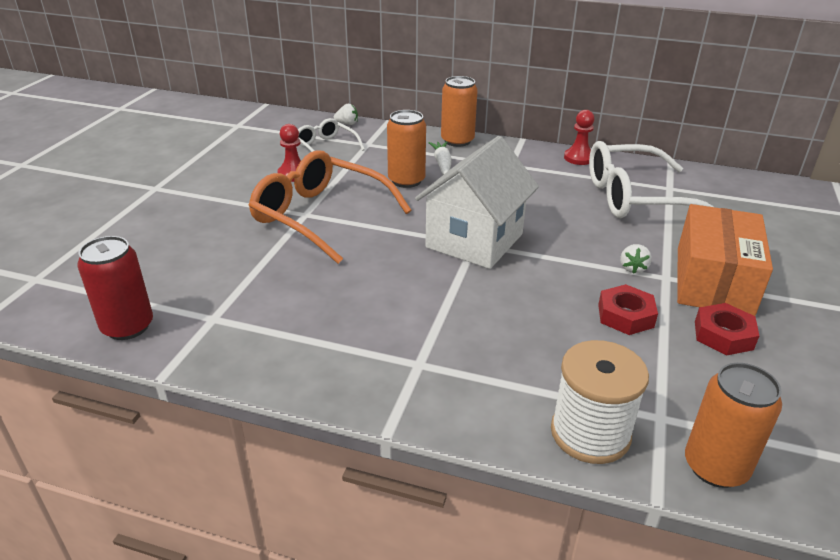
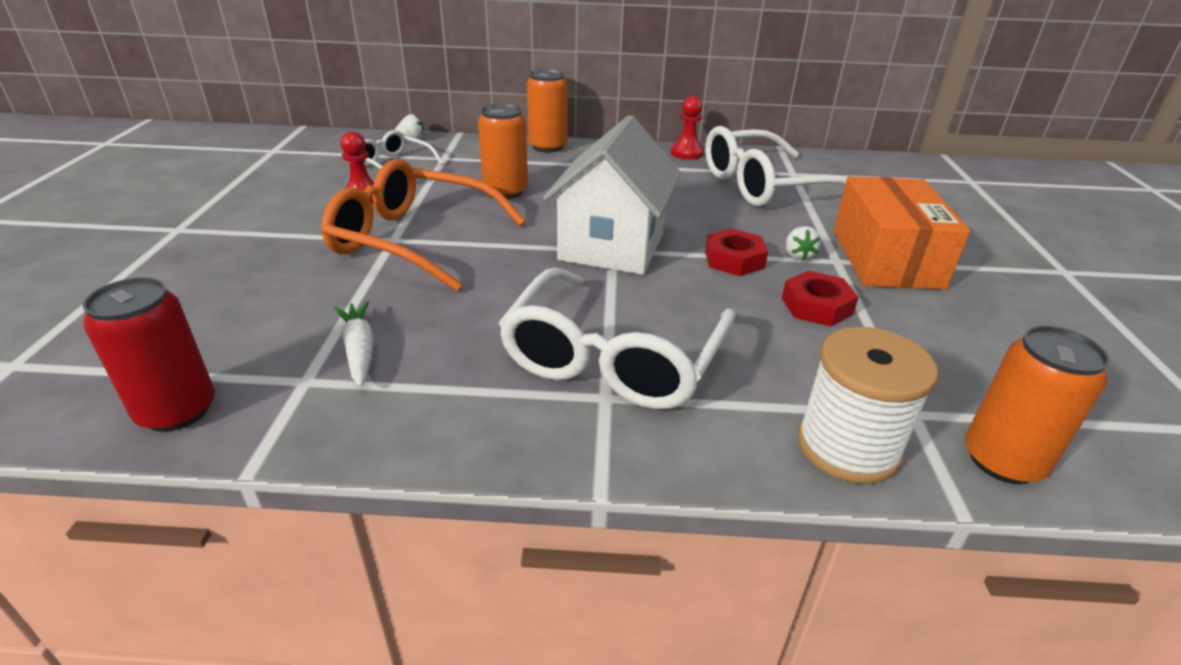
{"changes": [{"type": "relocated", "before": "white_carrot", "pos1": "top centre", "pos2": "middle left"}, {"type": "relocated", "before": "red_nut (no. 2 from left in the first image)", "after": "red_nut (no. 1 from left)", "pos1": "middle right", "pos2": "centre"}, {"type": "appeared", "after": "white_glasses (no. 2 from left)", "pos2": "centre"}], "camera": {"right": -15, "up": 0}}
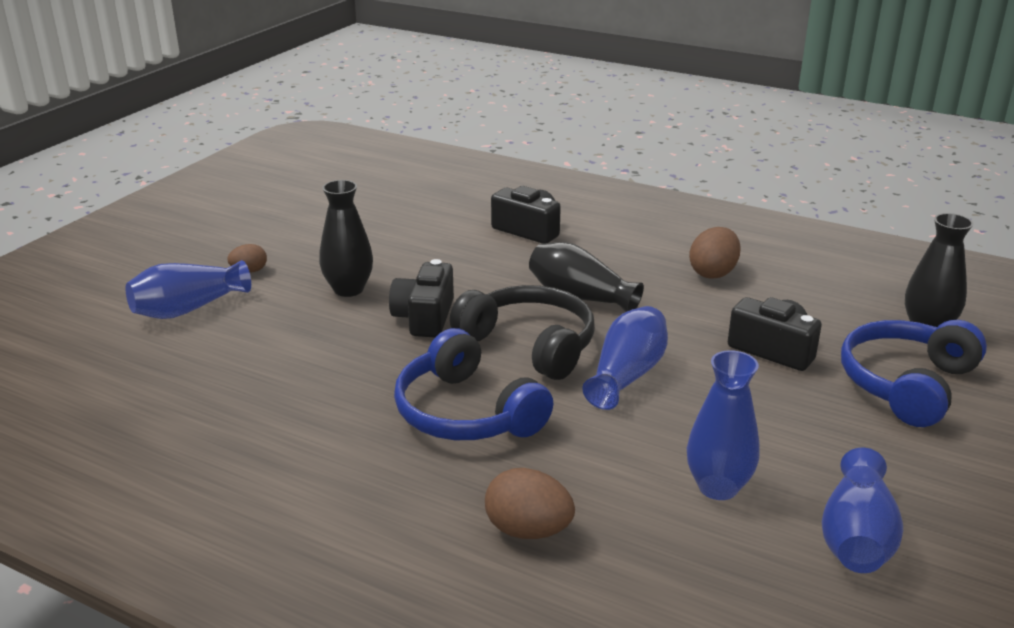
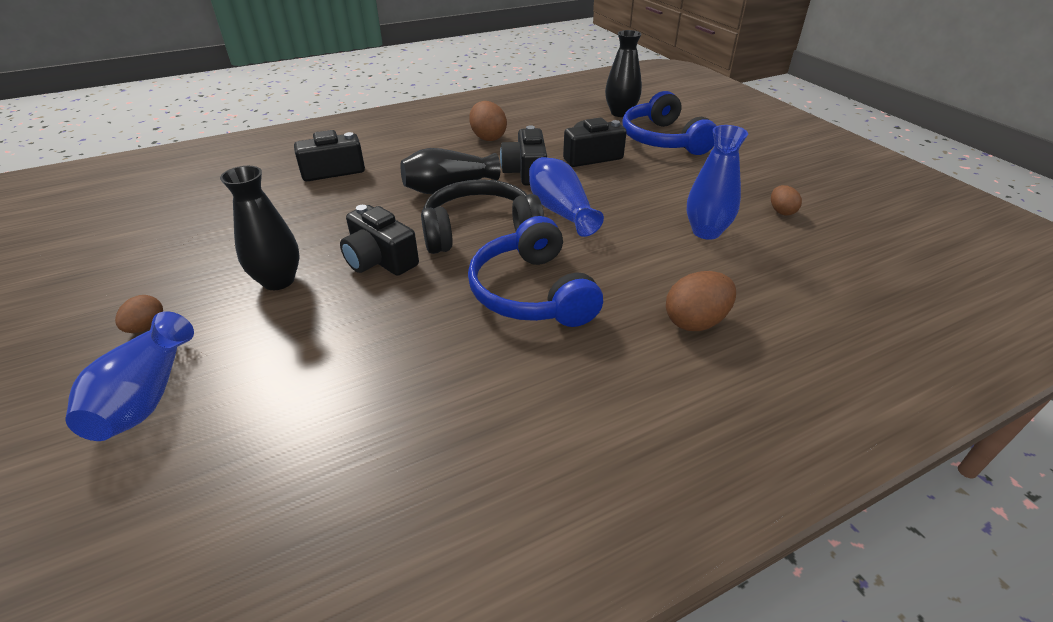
{"changes": [{"type": "spun", "before": "blue_headphones (no. 1 from left)", "pos1": "centre", "pos2": "centre", "turn": 75}, {"type": "exchanged", "before": "blue_vase (no. 4 from left)", "after": "brown_egg (no. 4 from left)", "pos1": "bottom right", "pos2": "top right"}, {"type": "appeared", "after": "black_camera (no. 3 from left)", "pos2": "top centre"}], "camera": {"right": -55, "up": 10}}
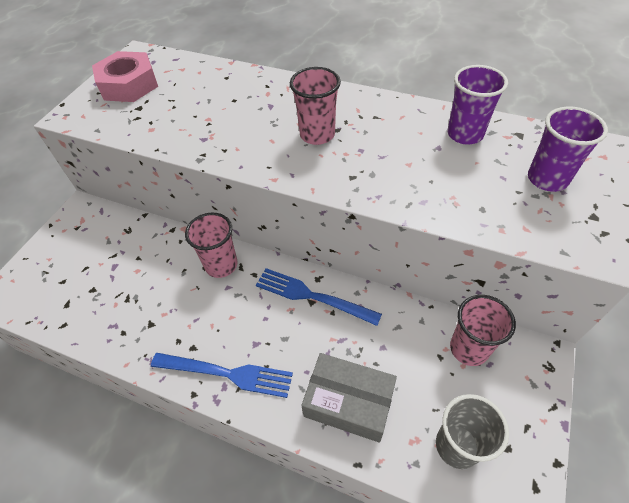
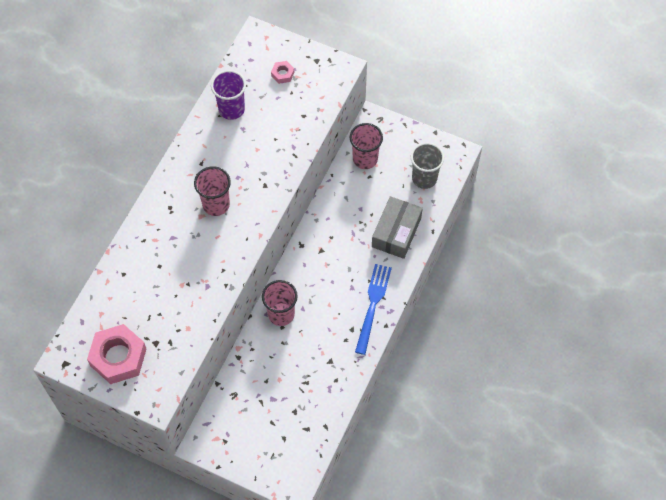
{"changes": [{"type": "missing", "before": "blue_fork (no. 2 from left)", "pos1": "centre"}, {"type": "exchanged", "before": "purple_cup (no. 2 from left)", "after": "pink_nut (no. 2 from left)", "pos1": "top right", "pos2": "top centre"}], "camera": {"right": -90, "up": 10}}
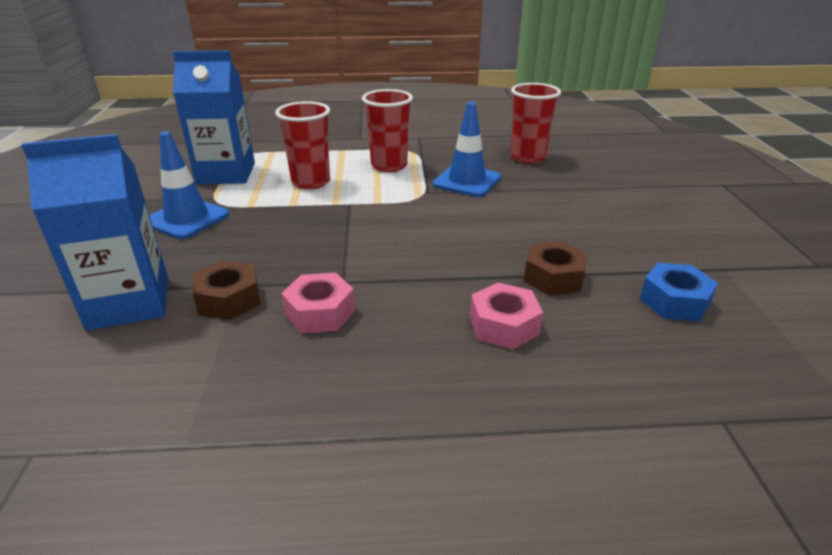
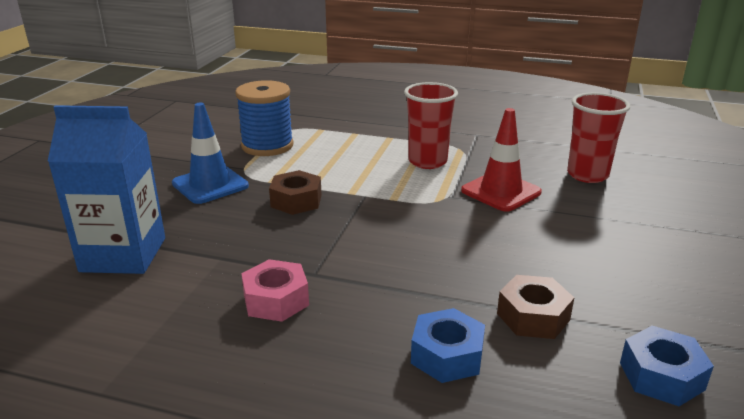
{"changes": [{"type": "exchanged", "before": "blue_carton (no. 2 from left)", "after": "blue_spool", "pos1": "top left", "pos2": "top centre"}, {"type": "relocated", "before": "brown_nut (no. 1 from left)", "pos1": "middle left", "pos2": "centre"}, {"type": "missing", "before": "red_cup (no. 1 from left)", "pos1": "top centre"}, {"type": "colour", "before": "blue_traffic_cone (no. 2 from left)", "after": "red_traffic_cone", "pos1": "top centre", "pos2": "middle right"}, {"type": "colour", "before": "pink_nut (no. 2 from left)", "after": "blue_nut (no. 1 from left)", "pos1": "centre", "pos2": "bottom centre"}], "camera": {"right": 20, "up": -5}}
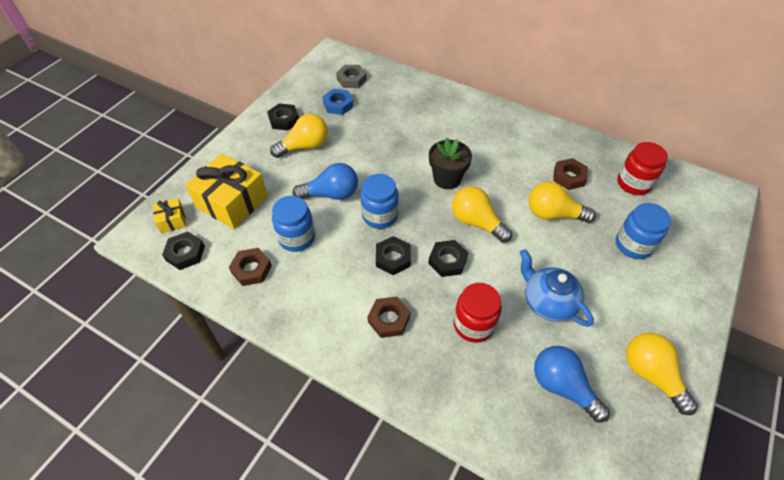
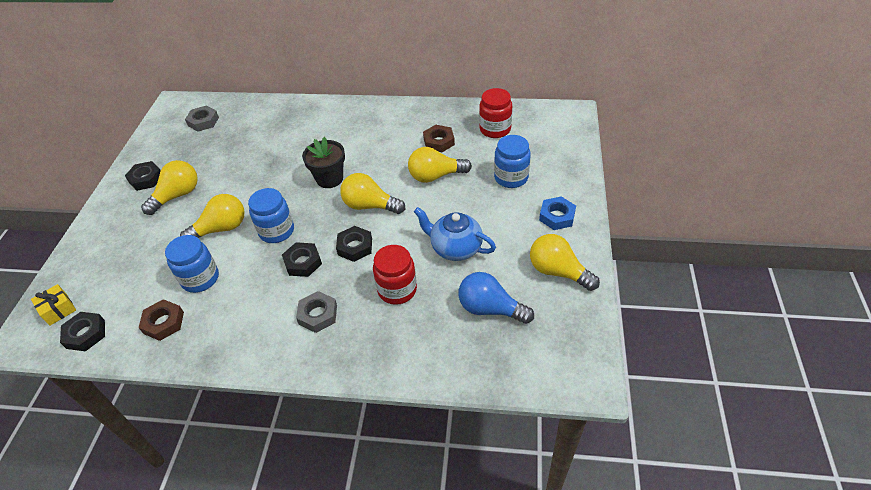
{"changes": [{"type": "missing", "before": "yellow_gift (no. 2 from left)", "pos1": "middle left"}, {"type": "colour", "before": "blue_light_bulb (no. 1 from left)", "after": "yellow_light_bulb (no. 2 from left)", "pos1": "centre", "pos2": "middle left"}, {"type": "relocated", "before": "blue_nut", "pos1": "top centre", "pos2": "centre"}, {"type": "colour", "before": "brown_nut (no. 2 from left)", "after": "grey_nut (no. 2 from left)", "pos1": "centre", "pos2": "centre"}], "camera": {"right": -20, "up": -5}}
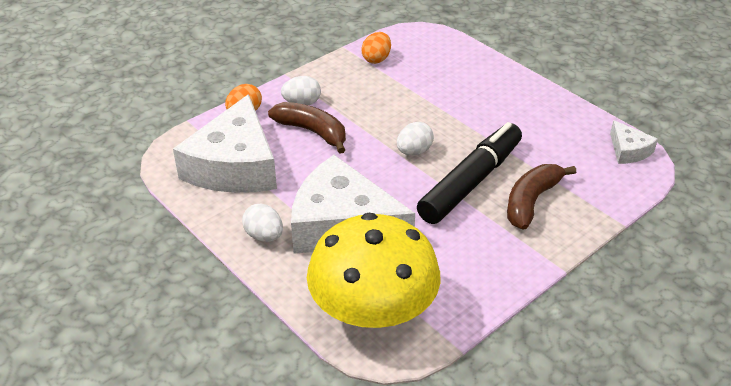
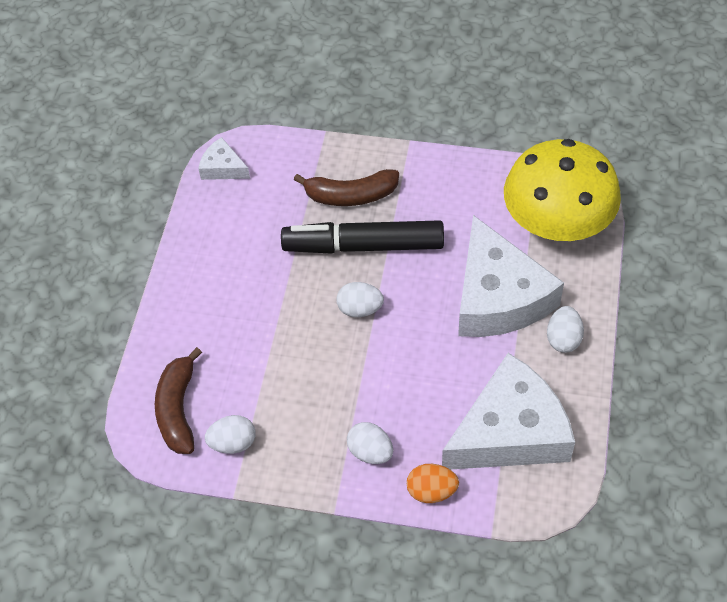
{"changes": [{"type": "relocated", "before": "brown_banana (no. 1 from left)", "pos1": "top centre", "pos2": "middle left"}, {"type": "colour", "before": "orange_egg (no. 2 from left)", "after": "white_egg (no. 1 from left)", "pos1": "top centre", "pos2": "bottom left"}, {"type": "spun", "before": "white_cheese (no. 3 from left in the first image)", "pos1": "middle right", "pos2": "top left", "turn": -90}], "camera": {"right": -125, "up": 15}}
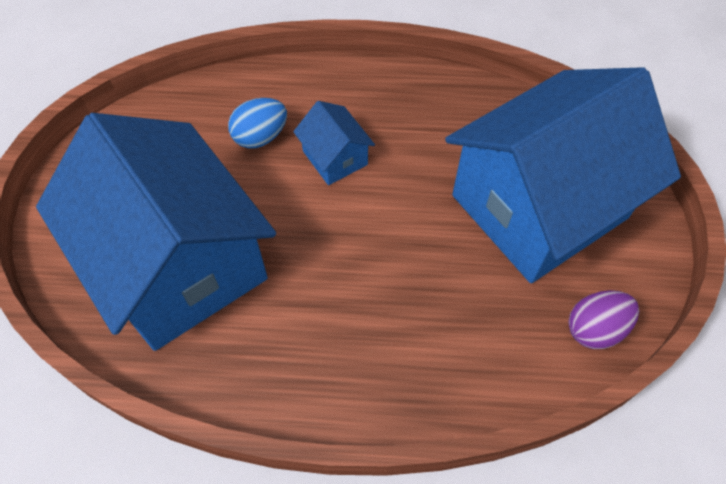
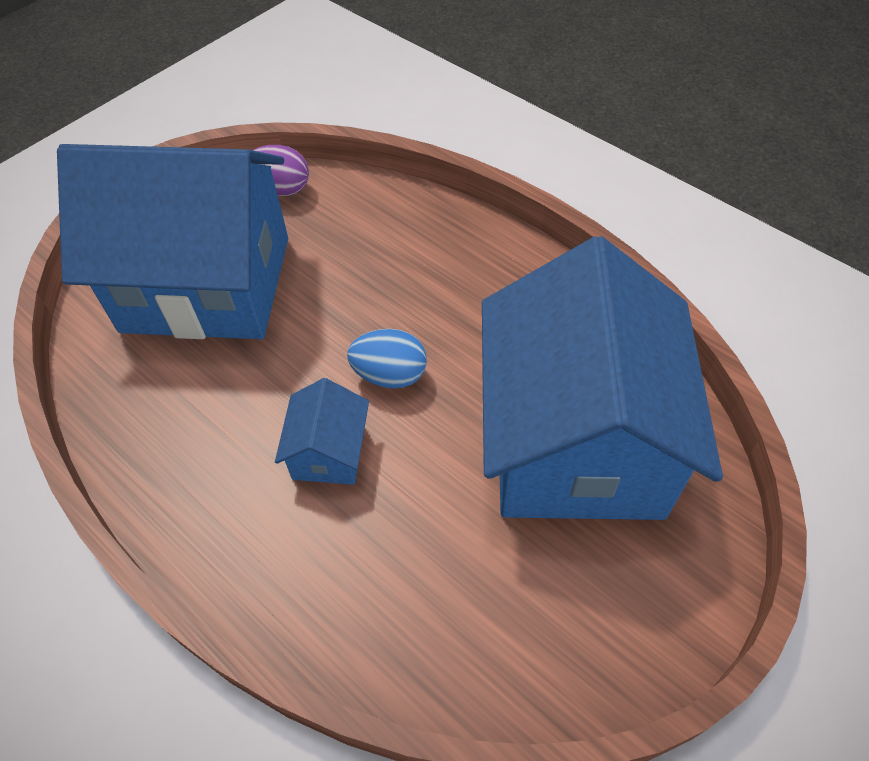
{"changes": [{"type": "relocated", "before": "blue_egg", "pos1": "top centre", "pos2": "centre"}], "camera": {"right": -140, "up": -5}}
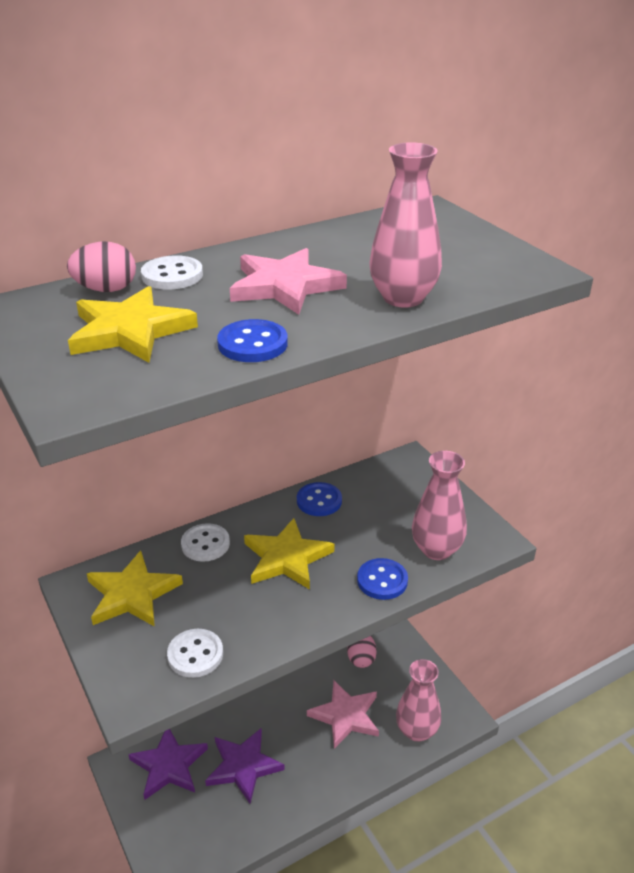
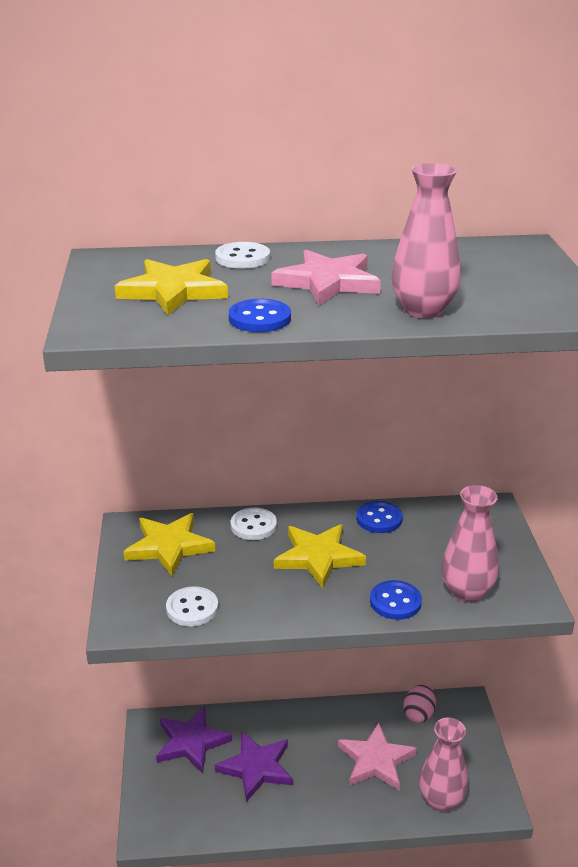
{"changes": [{"type": "missing", "before": "pink_egg (no. 1 from left)", "pos1": "top left"}], "camera": {"right": 25, "up": -5}}
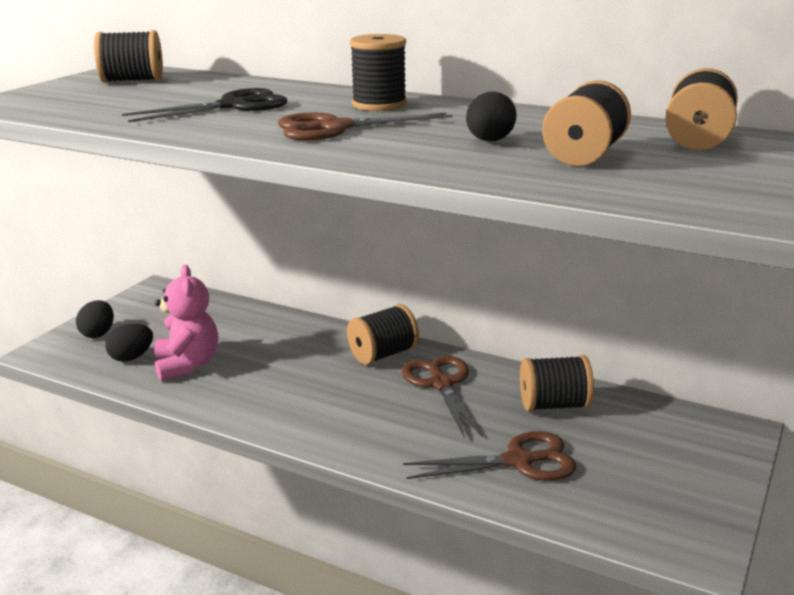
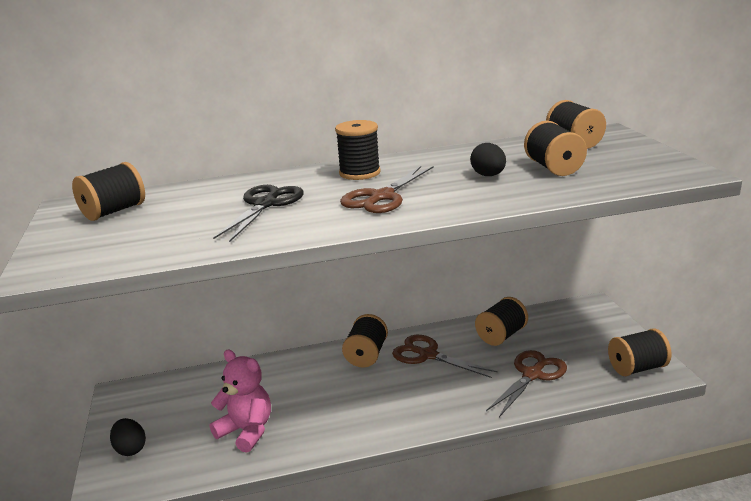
{"changes": [{"type": "missing", "before": "black_egg (no. 2 from left)", "pos1": "middle left"}, {"type": "appeared", "after": "black_spool (no. 7 from left)", "pos2": "bottom right"}], "camera": {"right": -40, "up": 0}}
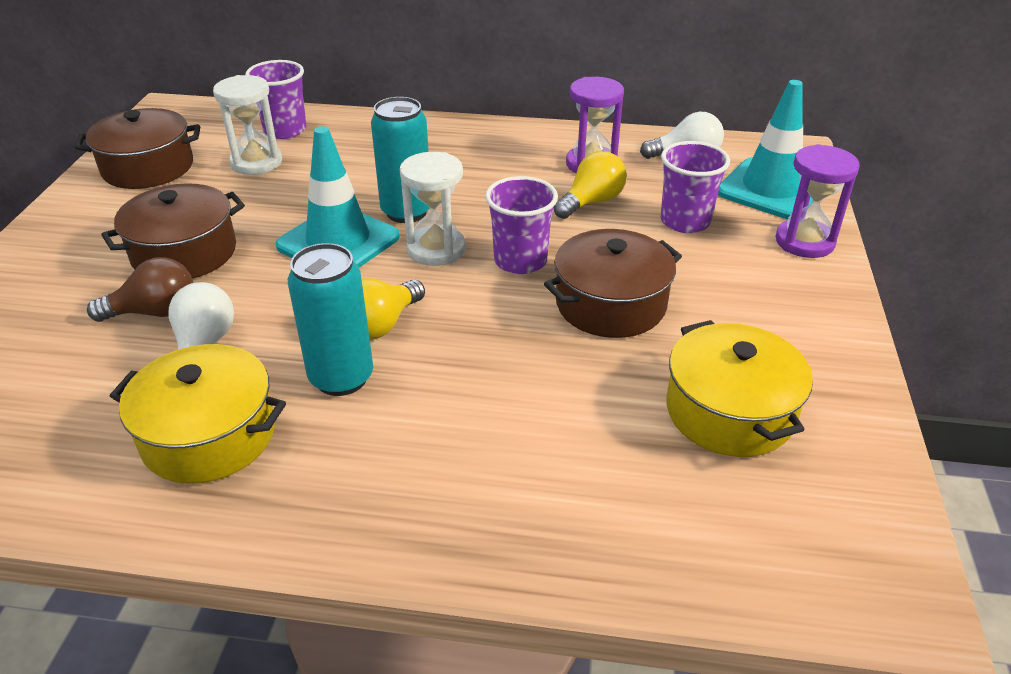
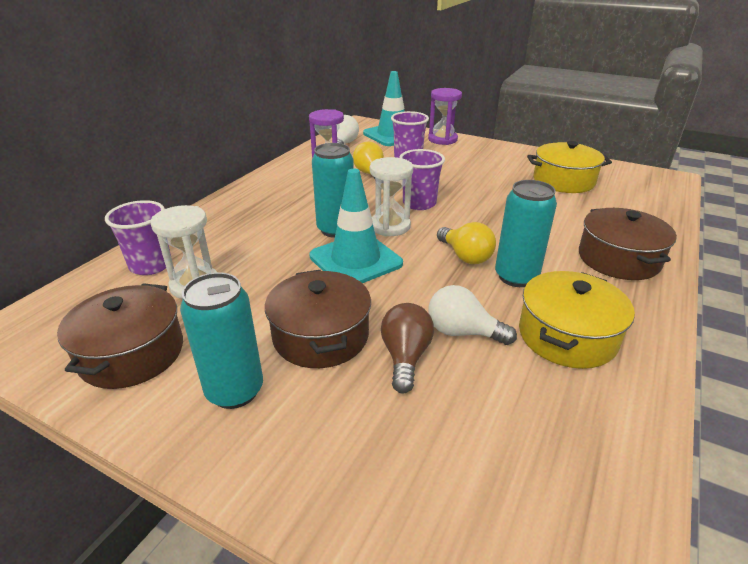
{"changes": [{"type": "relocated", "before": "brown_pot (no. 3 from left)", "pos1": "centre", "pos2": "middle right"}, {"type": "appeared", "after": "turquoise_can (no. 1 from left)", "pos2": "middle left"}], "camera": {"right": -70, "up": -5}}
